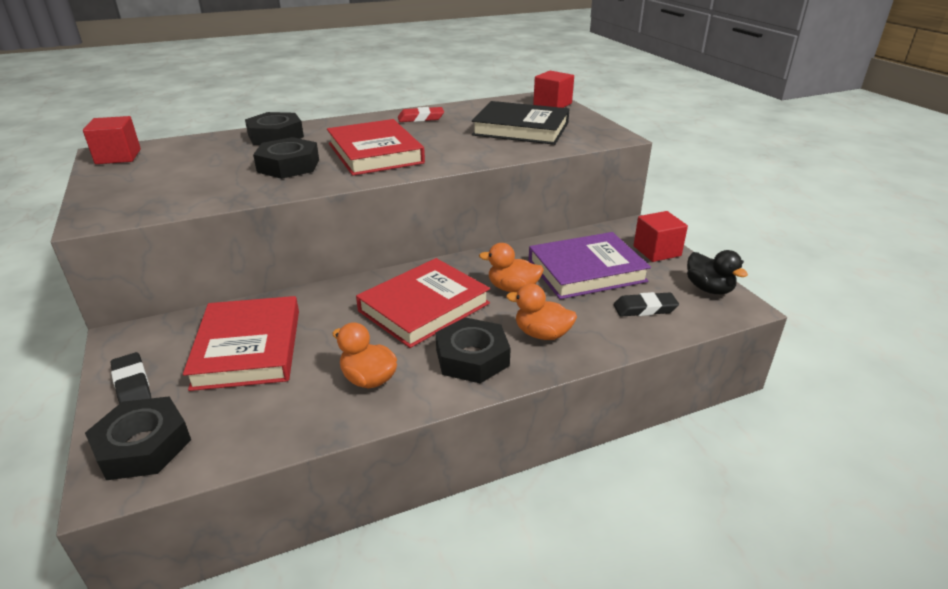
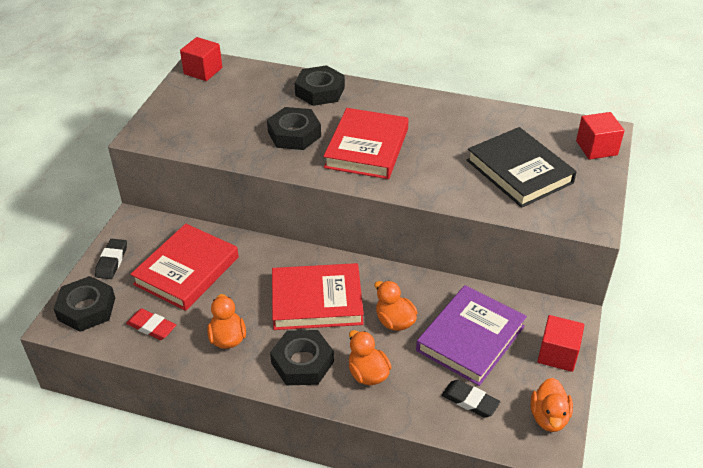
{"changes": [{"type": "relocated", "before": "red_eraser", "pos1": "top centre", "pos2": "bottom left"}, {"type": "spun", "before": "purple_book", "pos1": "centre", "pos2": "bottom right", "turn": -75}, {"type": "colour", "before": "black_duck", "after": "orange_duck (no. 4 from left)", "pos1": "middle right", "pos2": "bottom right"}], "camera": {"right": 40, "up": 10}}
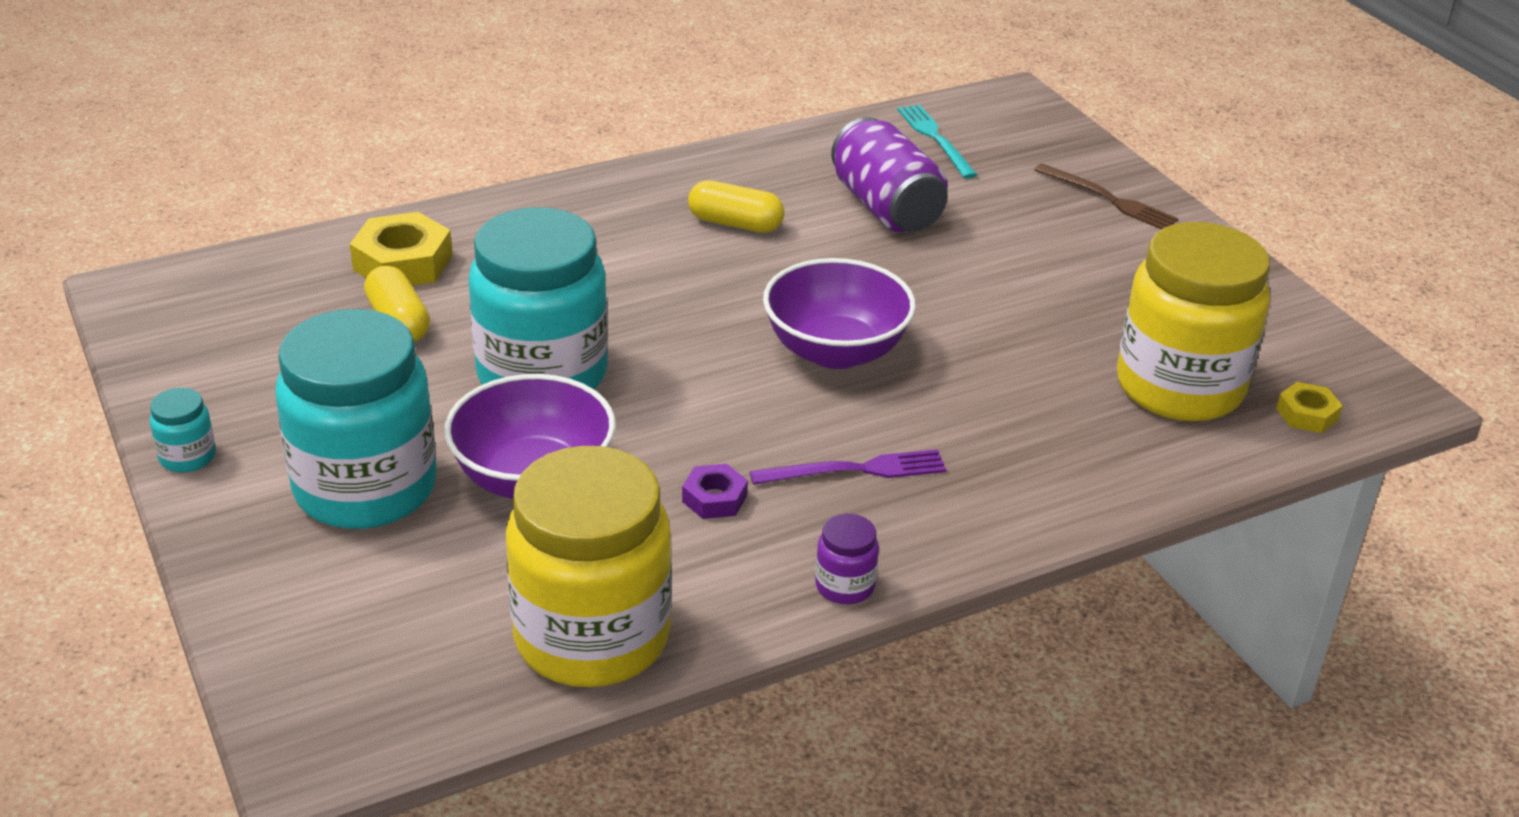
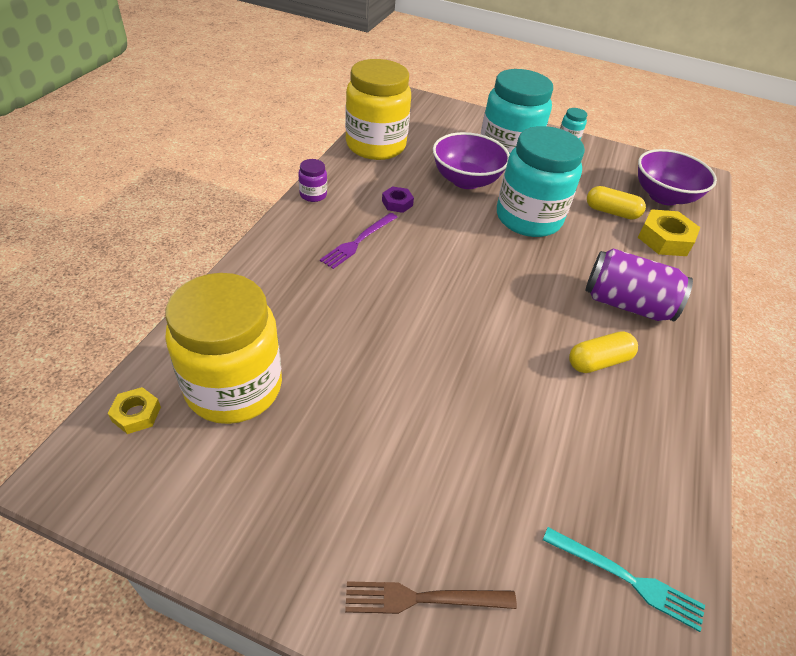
{"changes": [{"type": "relocated", "before": "purple_bowl (no. 2 from left)", "pos1": "centre", "pos2": "top right"}, {"type": "relocated", "before": "purple_can", "pos1": "top centre", "pos2": "middle right"}], "camera": {"right": 135, "up": 10}}
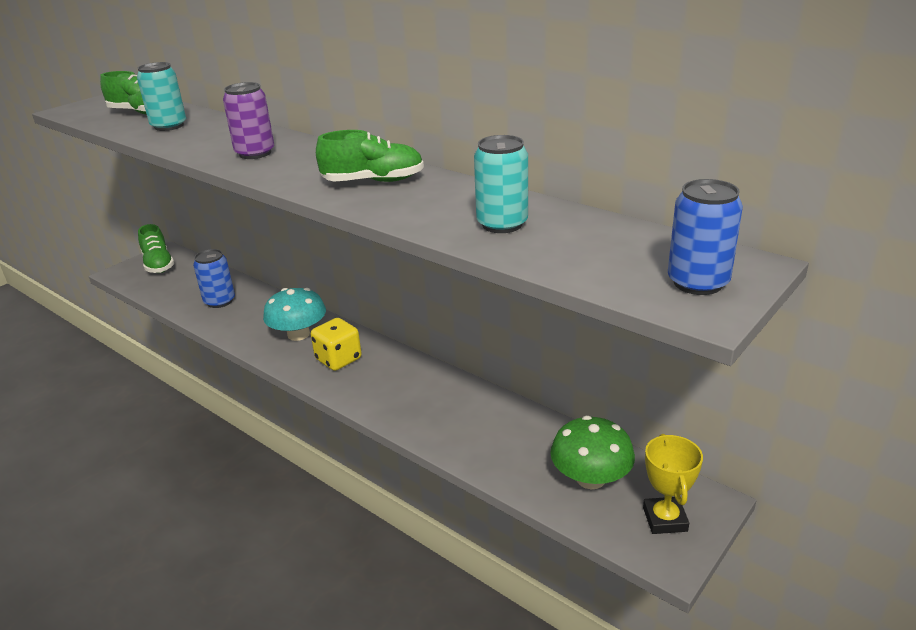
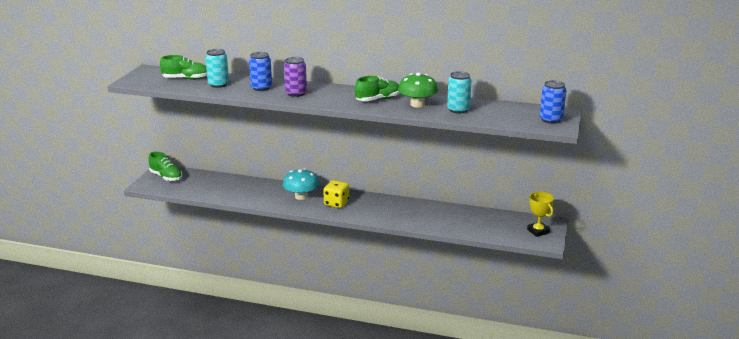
{"changes": [{"type": "relocated", "before": "blue_can (no. 1 from left)", "pos1": "middle left", "pos2": "top centre"}, {"type": "relocated", "before": "green_mushroom", "pos1": "bottom centre", "pos2": "top centre"}], "camera": {"right": -25, "up": -5}}
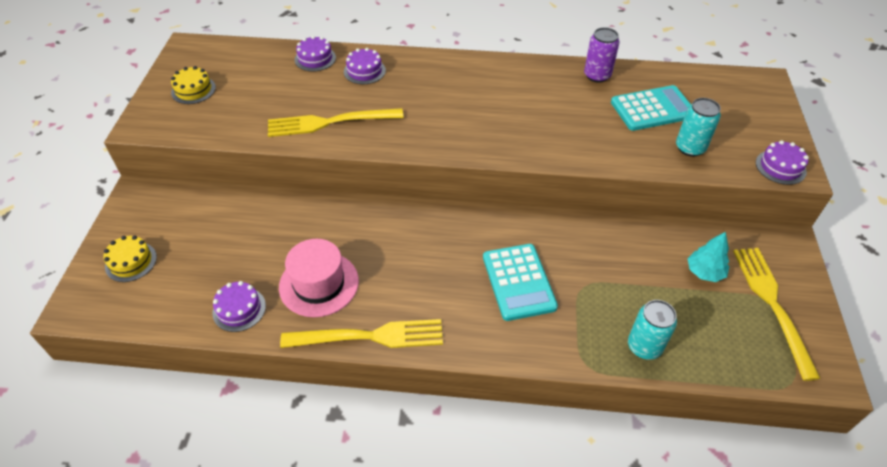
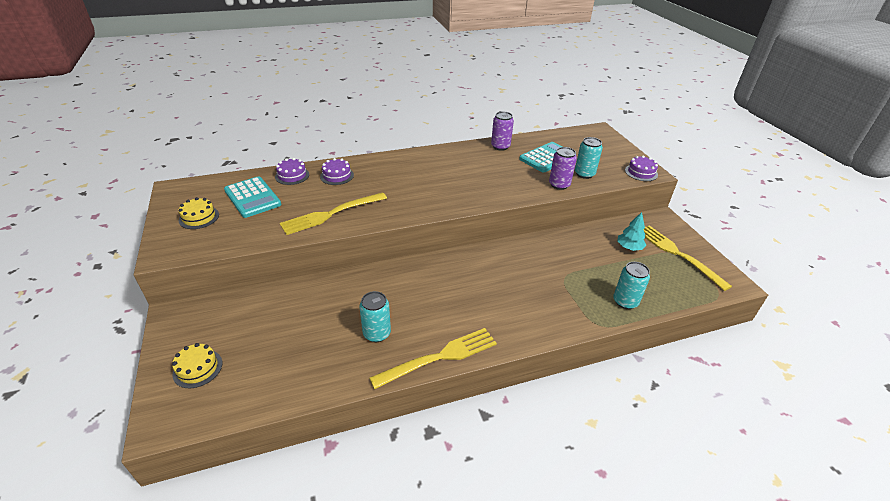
{"changes": [{"type": "missing", "before": "purple_cake (no. 1 from left)", "pos1": "middle left"}, {"type": "exchanged", "before": "pink_hat", "after": "turquoise_can (no. 1 from left)", "pos1": "centre", "pos2": "centre"}, {"type": "relocated", "before": "turquoise_calculator (no. 1 from left)", "pos1": "centre", "pos2": "middle left"}, {"type": "appeared", "after": "purple_can (no. 2 from left)", "pos2": "centre"}], "camera": {"right": -25, "up": -10}}
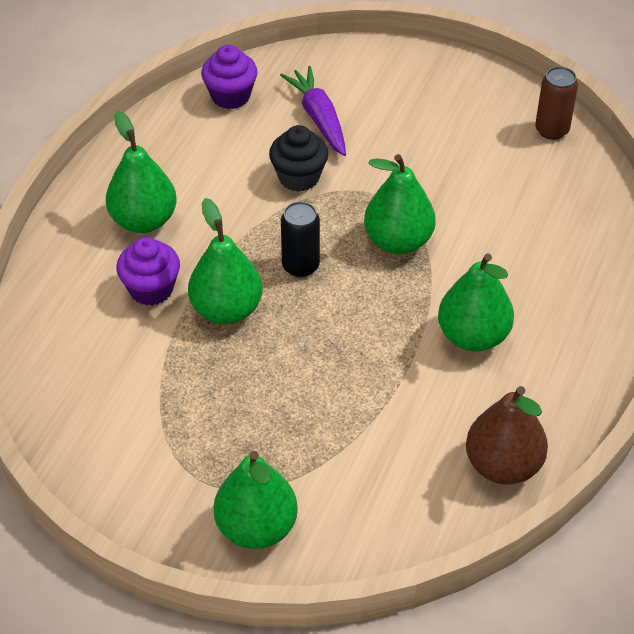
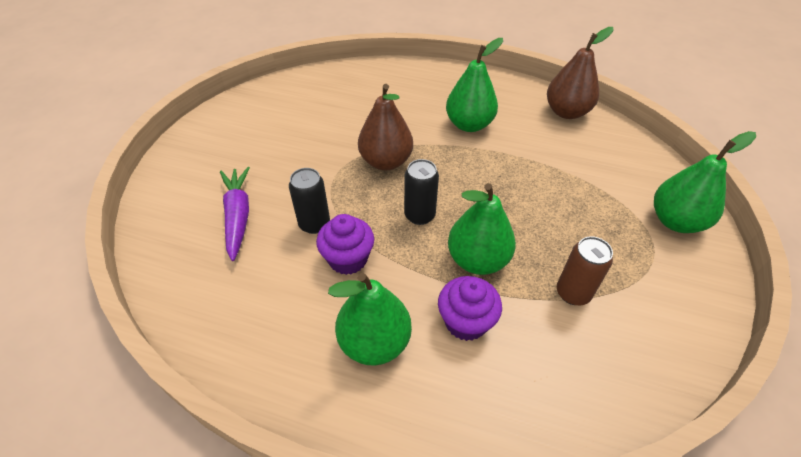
{"changes": [{"type": "relocated", "before": "purple_cupcake (no. 2 from left in the first image)", "after": "purple_cupcake (no. 1 from left)", "pos1": "top centre", "pos2": "centre"}, {"type": "exchanged", "before": "black_cupcake", "after": "black_can (no. 1 from left)", "pos1": "top centre", "pos2": "centre"}, {"type": "spun", "before": "purple_carrot", "pos1": "top centre", "pos2": "middle left", "turn": 105}, {"type": "colour", "before": "green_pear (no. 4 from left)", "after": "brown_pear (no. 1 from left)", "pos1": "top centre", "pos2": "top centre"}, {"type": "relocated", "before": "brown_can", "pos1": "top right", "pos2": "middle right"}], "camera": {"right": -95, "up": 0}}
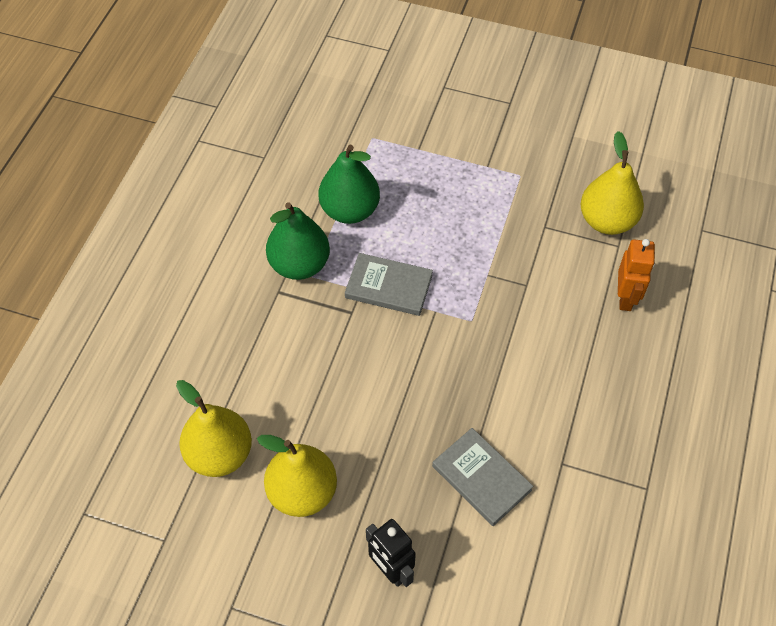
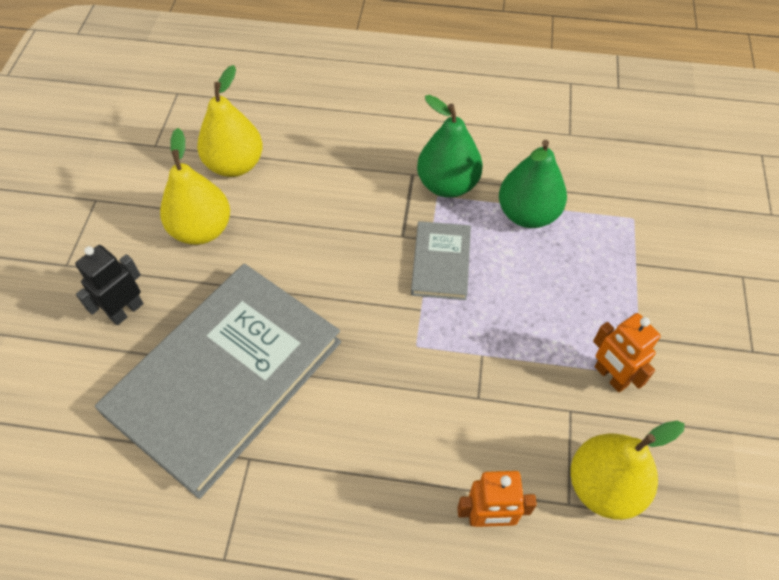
{"changes": [{"type": "size", "before": "grey_book (no. 2 from left in the first image)", "pos1": "bottom centre", "pos2": "middle left", "scale": 2.24}, {"type": "appeared", "after": "orange_robot (no. 2 from left)", "pos2": "middle right"}], "camera": {"right": 80, "up": 0}}
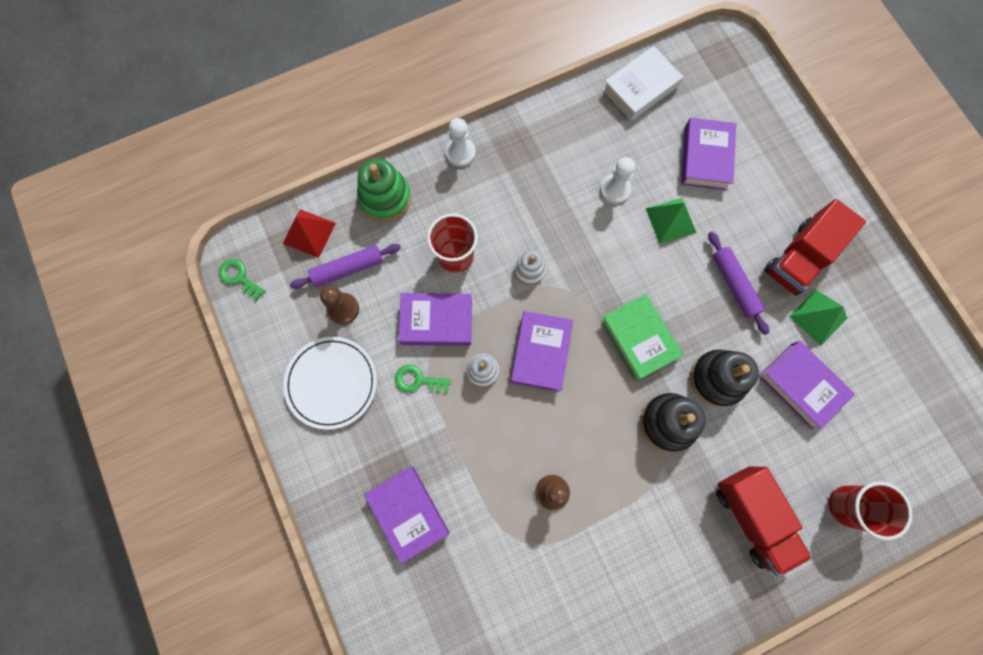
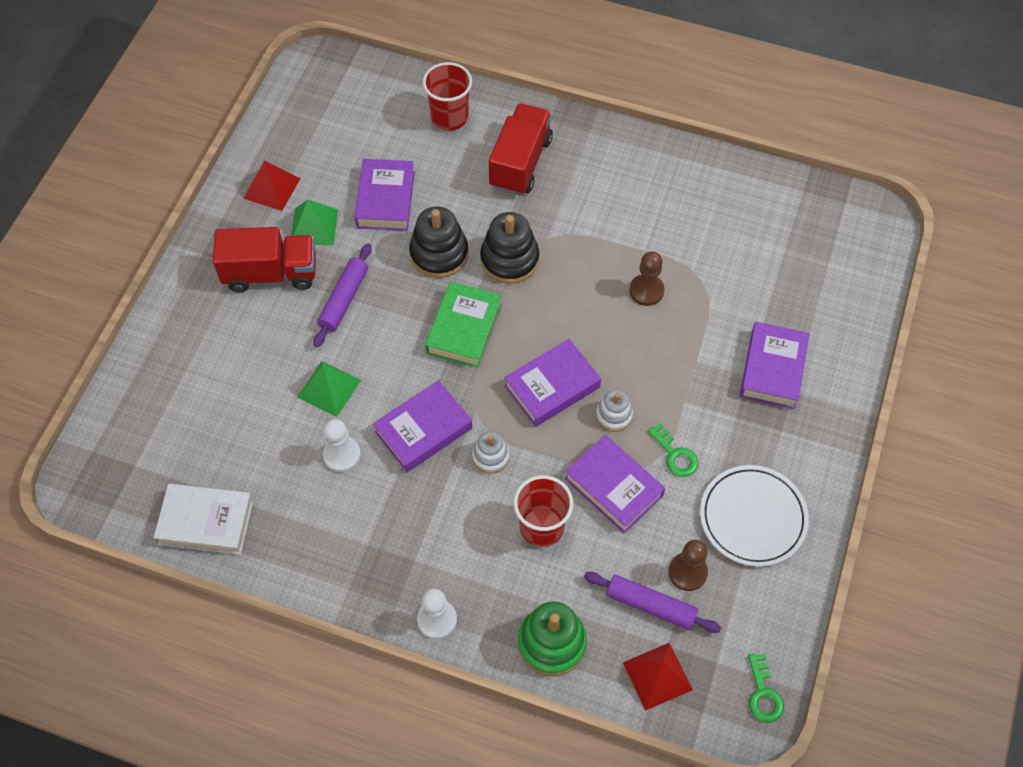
{"changes": [{"type": "relocated", "before": "purple_book (no. 4 from left in the first image)", "after": "purple_book (no. 2 from left)", "pos1": "top right", "pos2": "centre"}, {"type": "appeared", "after": "red_pyramid (no. 1 from left)", "pos2": "top left"}], "camera": {"right": -135, "up": -15}}
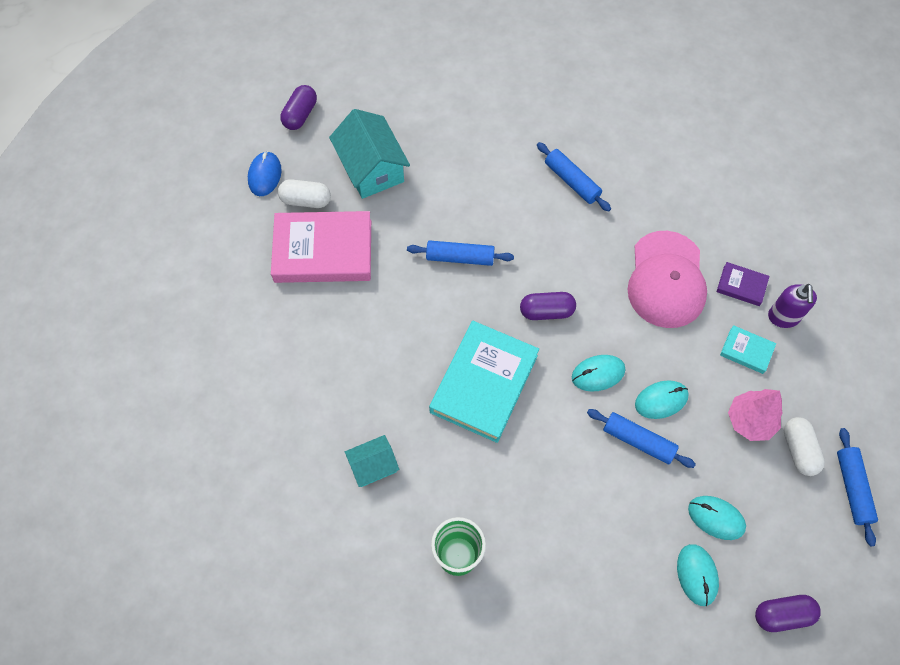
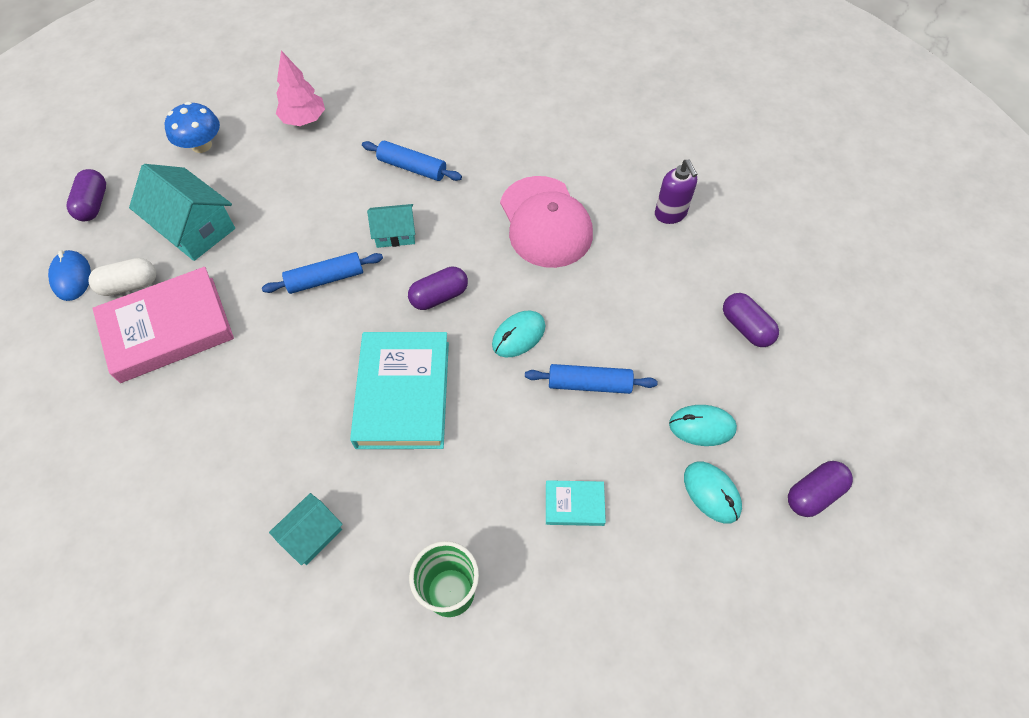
{"changes": [{"type": "missing", "before": "turquoise_mouse (no. 2 from left)", "pos1": "middle right"}, {"type": "missing", "before": "purple_book", "pos1": "middle right"}, {"type": "relocated", "before": "turquoise_book (no. 2 from left)", "pos1": "middle right", "pos2": "bottom centre"}, {"type": "relocated", "before": "pink_tree", "pos1": "middle right", "pos2": "top left"}, {"type": "colour", "before": "white_capsule (no. 2 from left)", "after": "purple_capsule (no. 3 from left)", "pos1": "bottom right", "pos2": "middle right"}, {"type": "missing", "before": "blue_rolling_pin (no. 4 from left)", "pos1": "bottom right"}, {"type": "appeared", "after": "blue_mushroom", "pos2": "top left"}, {"type": "appeared", "after": "turquoise_house (no. 3 from left)", "pos2": "top centre"}], "camera": {"right": -25, "up": -5}}
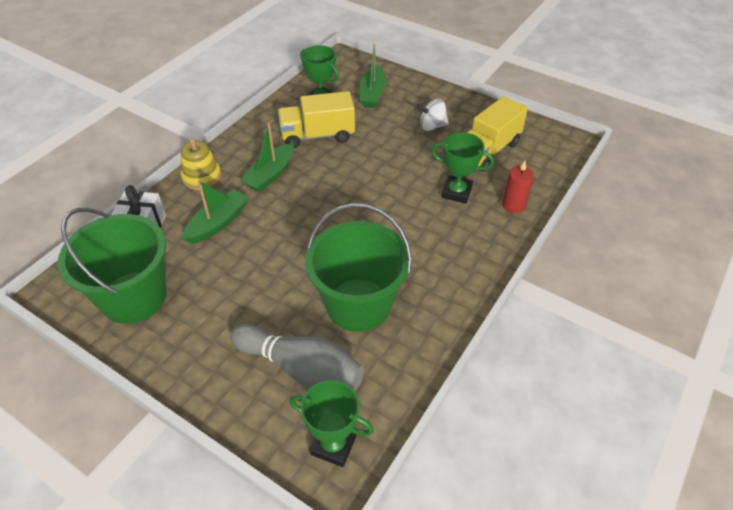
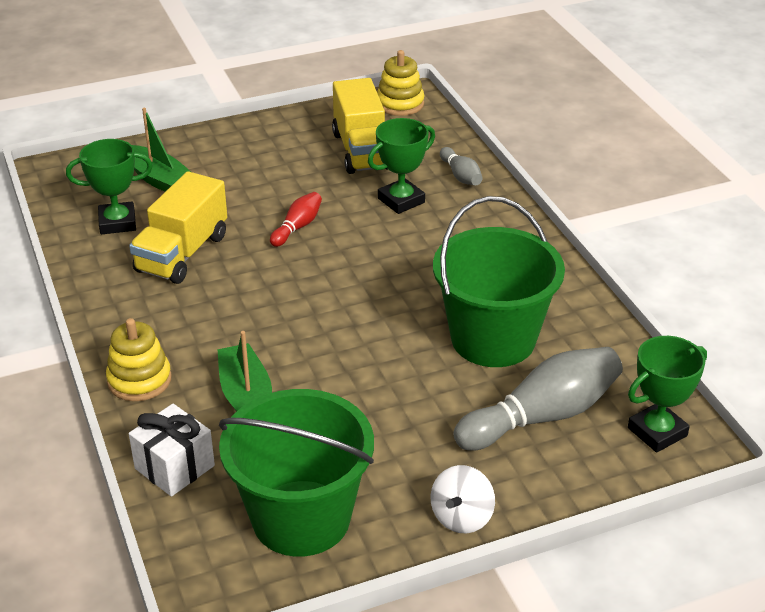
{"changes": [{"type": "missing", "before": "green_boat (no. 2 from left)", "pos1": "top centre"}, {"type": "relocated", "before": "white_spinning_top", "pos1": "top centre", "pos2": "bottom centre"}, {"type": "exchanged", "before": "red_candle", "after": "grey_bowling_pin (no. 1 from left)", "pos1": "middle right", "pos2": "top centre"}, {"type": "appeared", "after": "red_bowling_pin", "pos2": "centre"}, {"type": "appeared", "after": "yellow_stacking_toy (no. 2 from left)", "pos2": "top centre"}], "camera": {"right": -55, "up": -10}}
